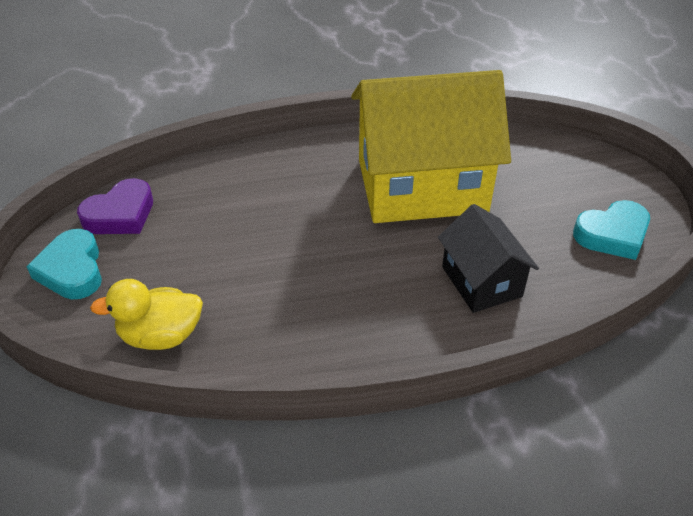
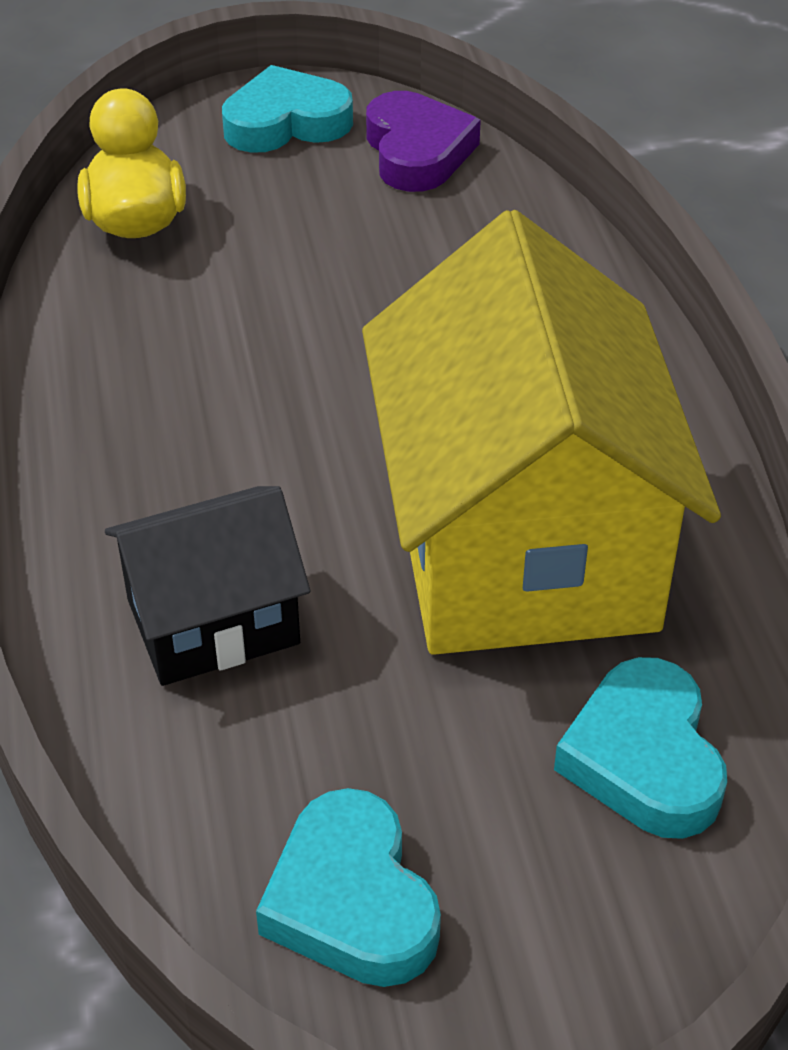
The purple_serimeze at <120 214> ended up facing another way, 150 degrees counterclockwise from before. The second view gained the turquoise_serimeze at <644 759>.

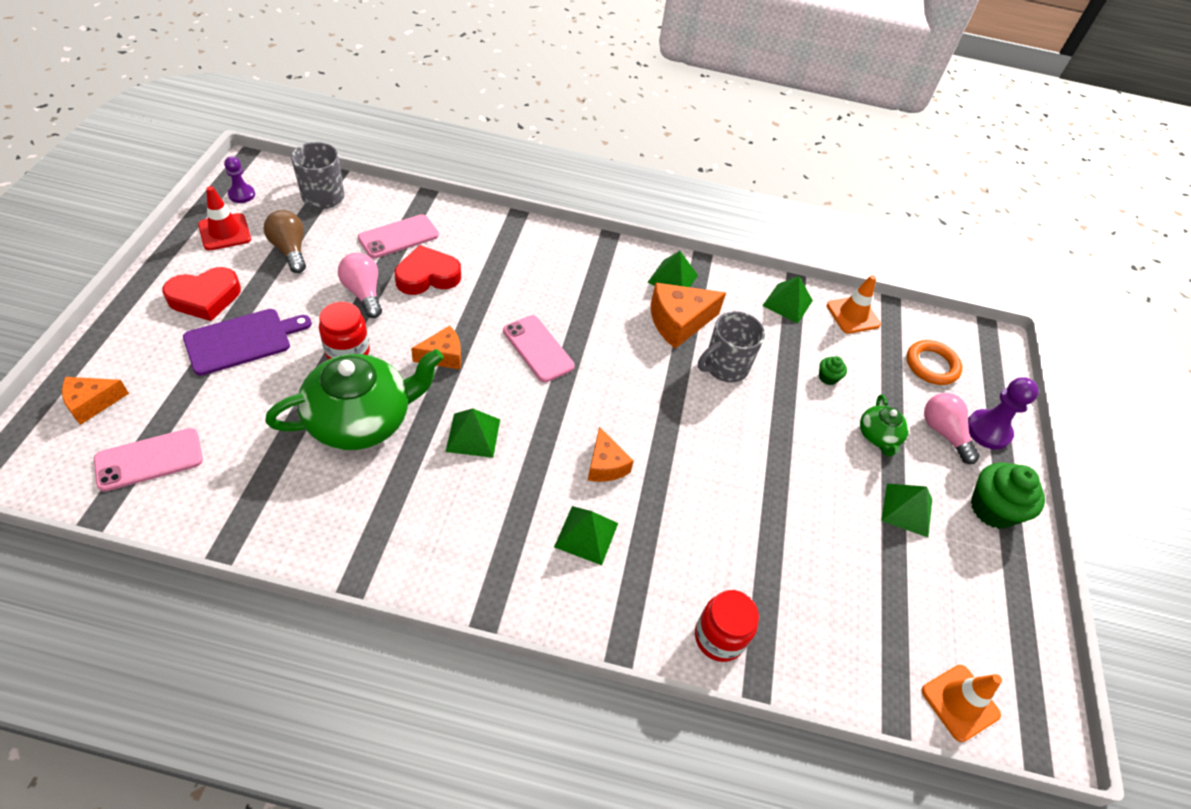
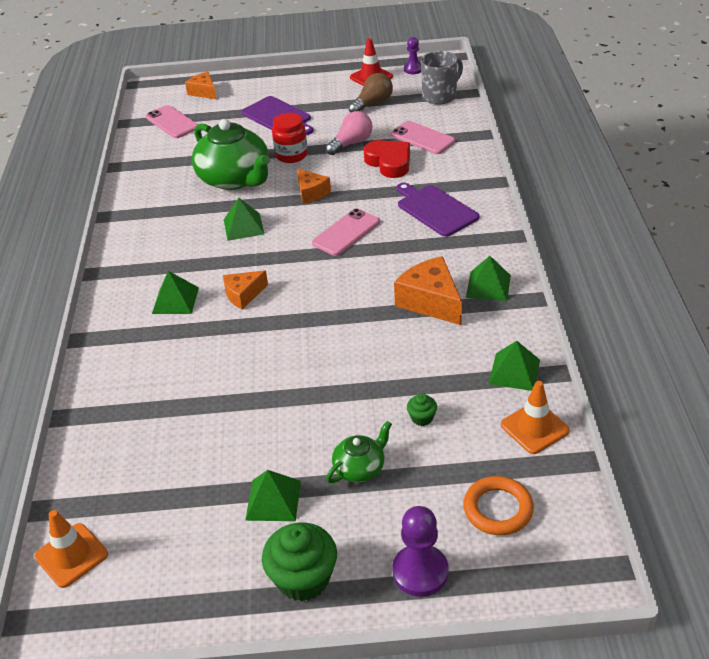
The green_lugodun at <878 436> ended up facing another way, 150 degrees clockwise from before. The second view gained the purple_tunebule at <435 209>. The second view lost the red_serimeze at <205 298>. The second view lost the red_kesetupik at <719 637>. The second view lost the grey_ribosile at <725 366>. The second view lost the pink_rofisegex at <943 433>.

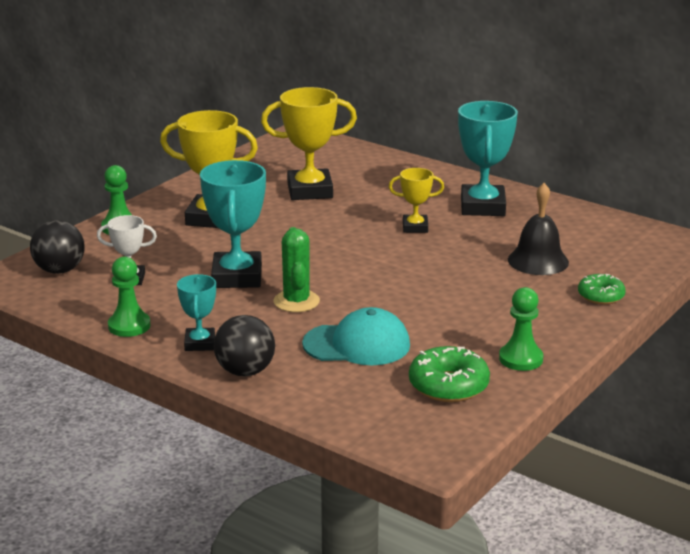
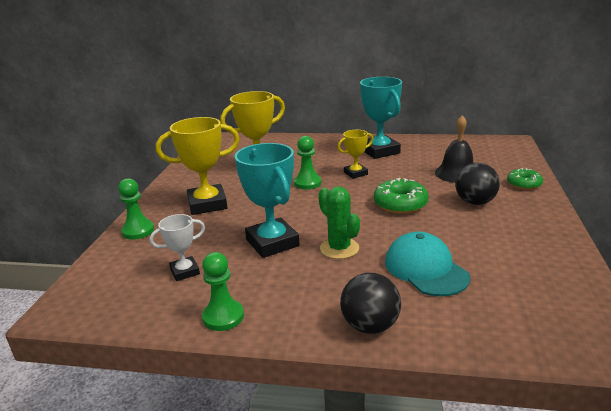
The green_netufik ended up elsewhere, having gone from <521 359> to <307 183>. The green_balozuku ended up elsewhere, having gone from <448 386> to <400 204>. The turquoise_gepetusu at <357 344> ended up facing another way, 90 degrees counterclockwise from before. The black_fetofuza ended up elsewhere, having gone from <60 270> to <475 202>. The second view lost the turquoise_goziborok at <200 343>.

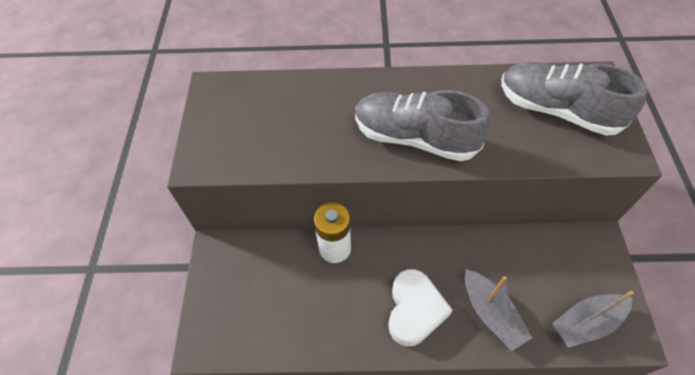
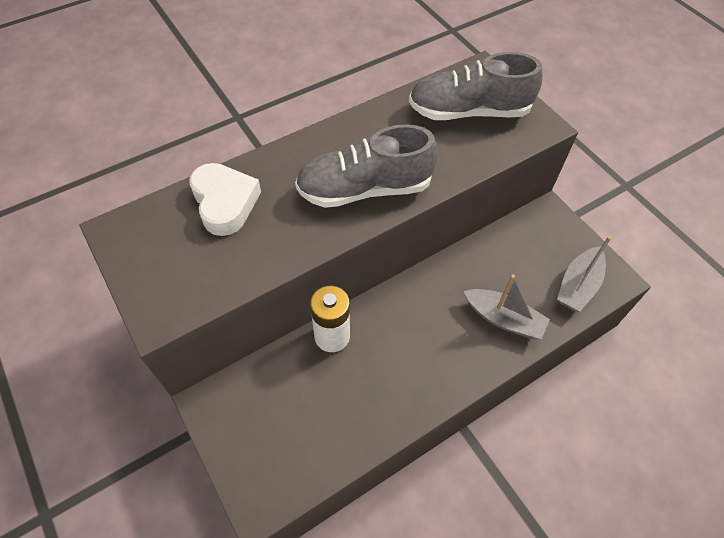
The white_serimeze ended up elsewhere, having gone from <414 310> to <225 203>.

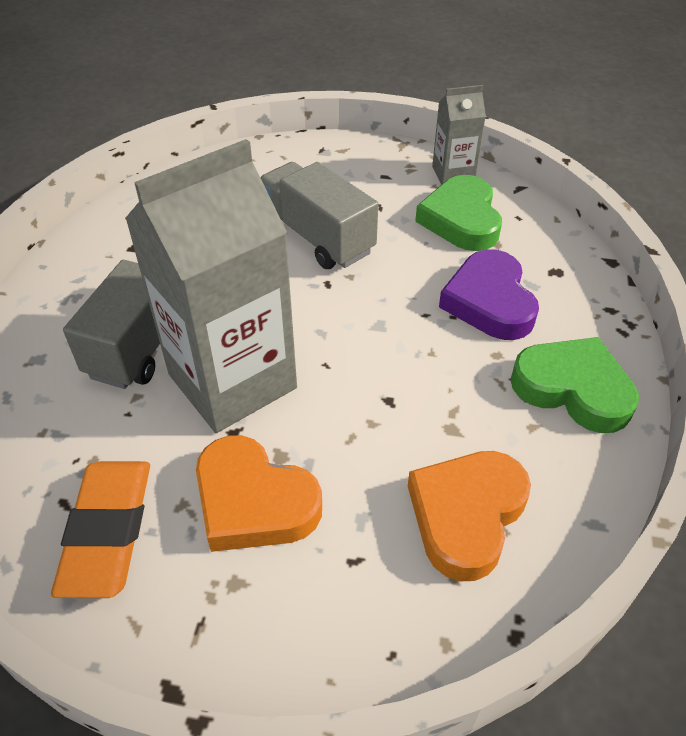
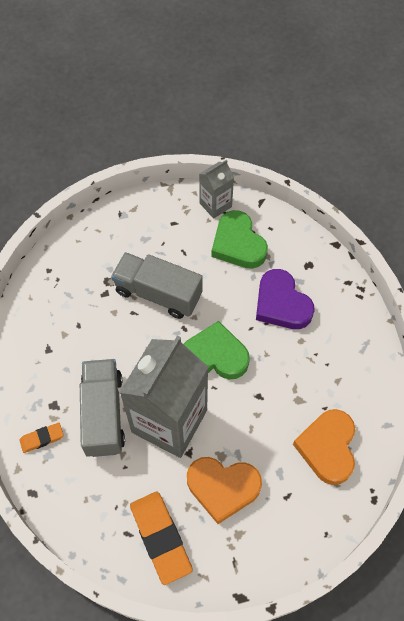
The second view gained the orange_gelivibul at <42 438>. The green_serimeze ended up elsewhere, having gone from <573 389> to <214 356>.

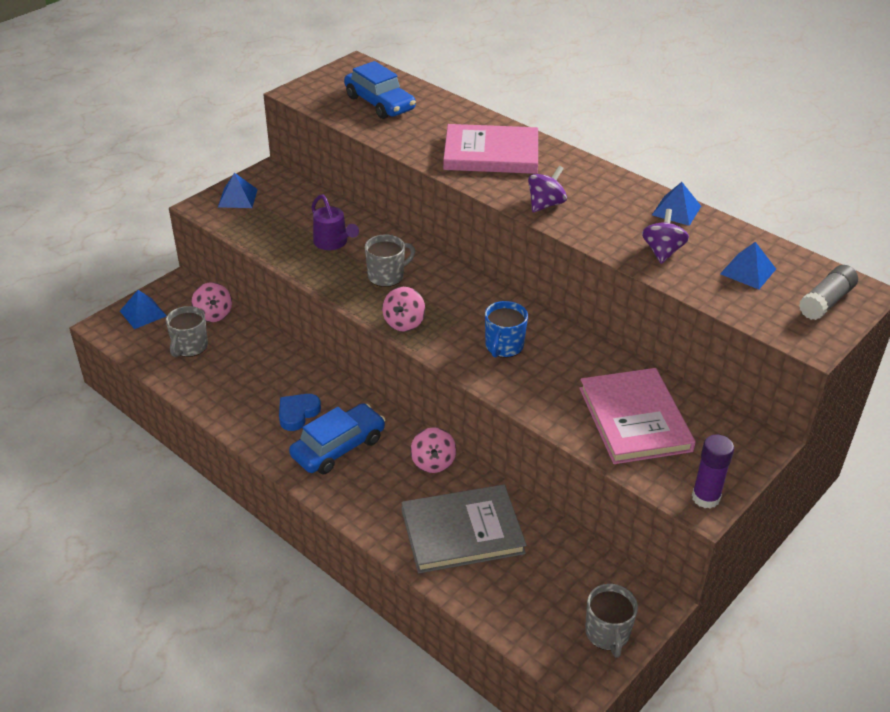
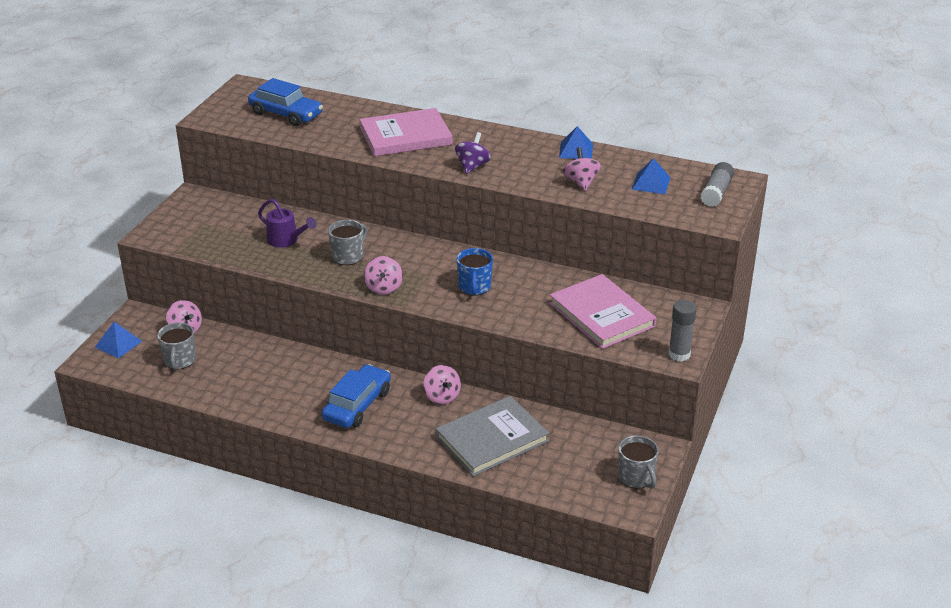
What was the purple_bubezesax at <662 252> turned into the pink_bubezesax at <581 182>. What was the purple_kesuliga at <705 498> turned into the grey_kesuliga at <679 354>. The second view lost the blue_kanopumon at <237 198>. The second view lost the blue_serimeze at <297 413>.

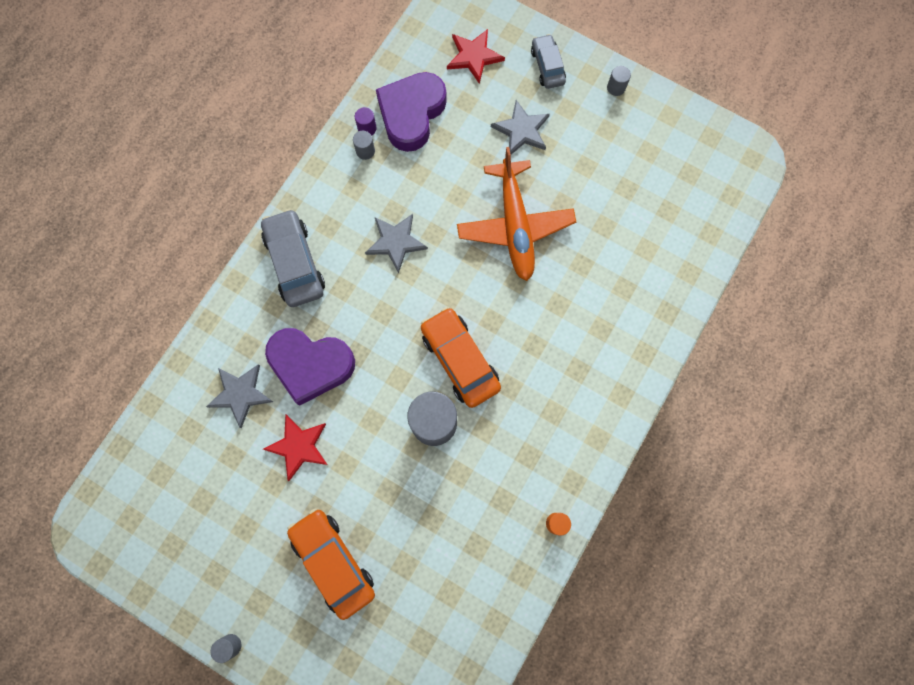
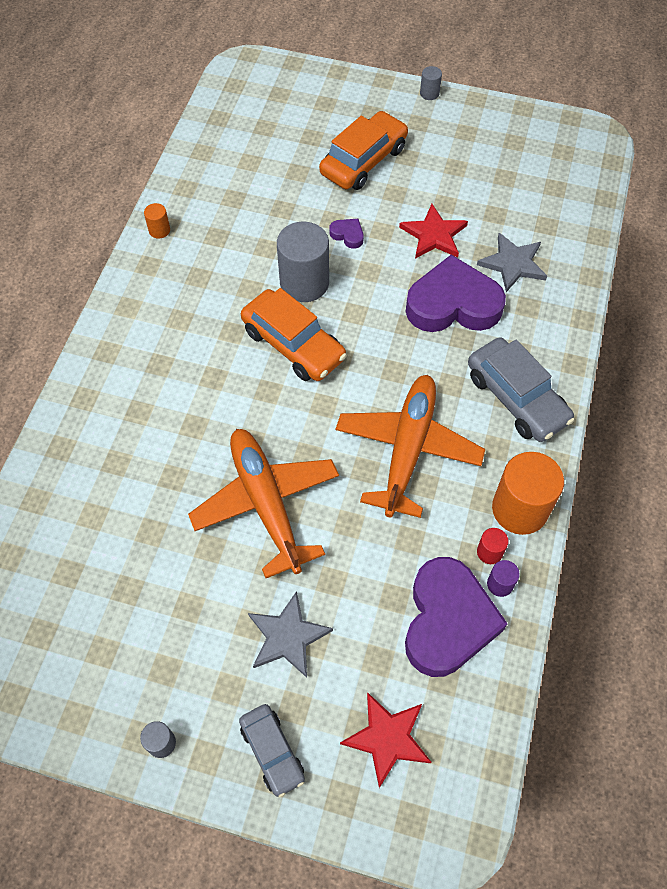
The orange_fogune at <333 562> ended up facing another way, 90 degrees counterclockwise from before. The second view gained the purple_serimeze at <347 235>. Where the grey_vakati stood at <396 242>, the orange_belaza came to stand at <408 449>. What was the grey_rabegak at <365 151> turned into the red_rabegak at <489 552>. The second view gained the orange_rabegak at <520 509>.

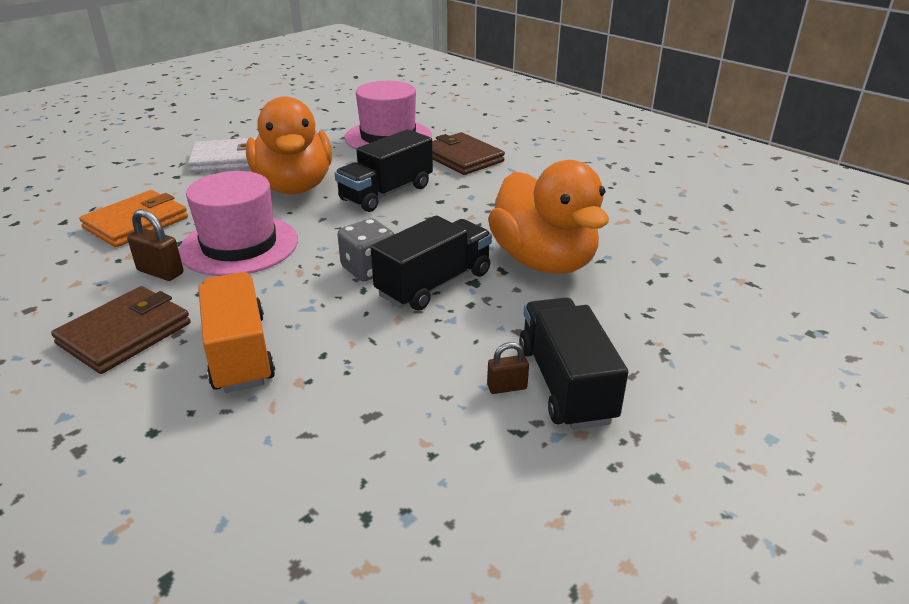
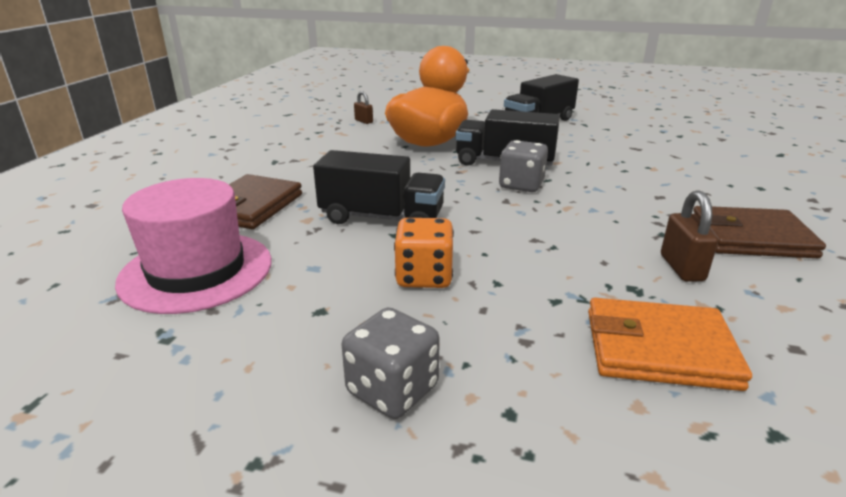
Where the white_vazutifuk stood at <228 159>, the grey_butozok came to stand at <392 390>. The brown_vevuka ended up elsewhere, having gone from <507 387> to <364 121>. Where the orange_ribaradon stood at <294 187>, the orange_butozok came to stand at <424 276>. The second view lost the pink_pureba at <239 245>. The second view lost the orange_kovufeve at <239 352>.

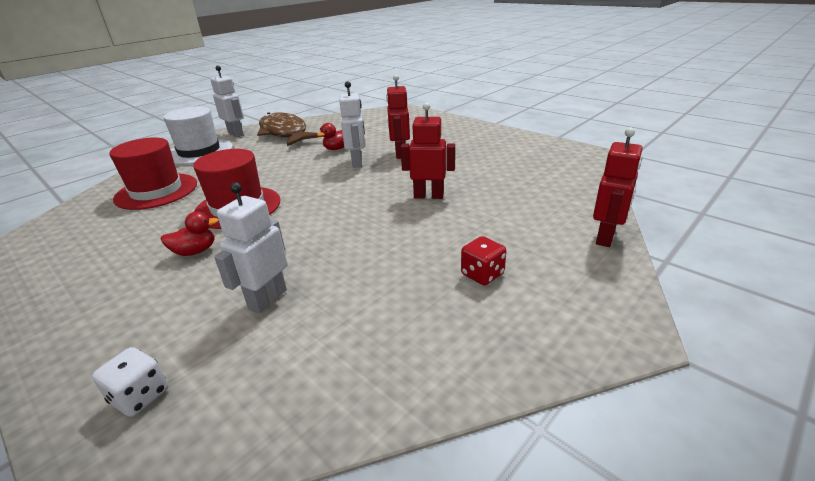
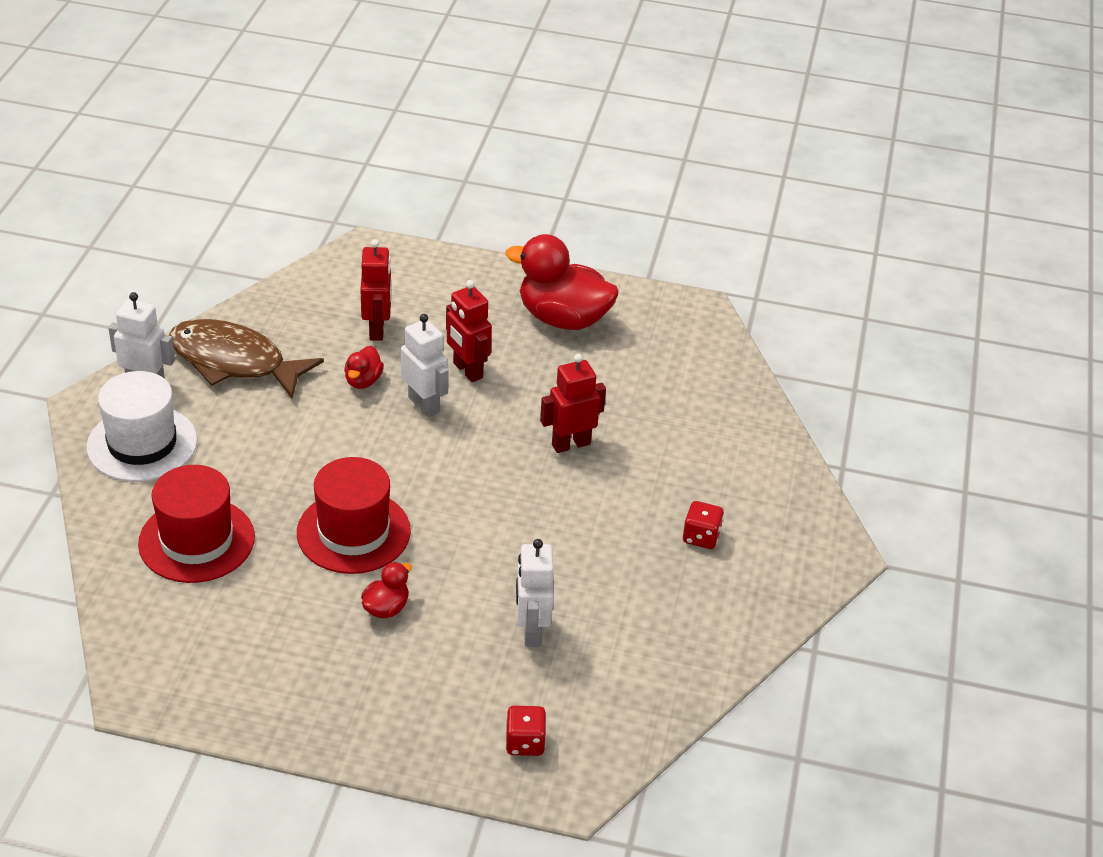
The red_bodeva ended up elsewhere, having gone from <606 237> to <377 329>. The second view gained the red_ribaradon at <563 318>. What was the white_butozok at <140 396> turned into the red_butozok at <525 742>.

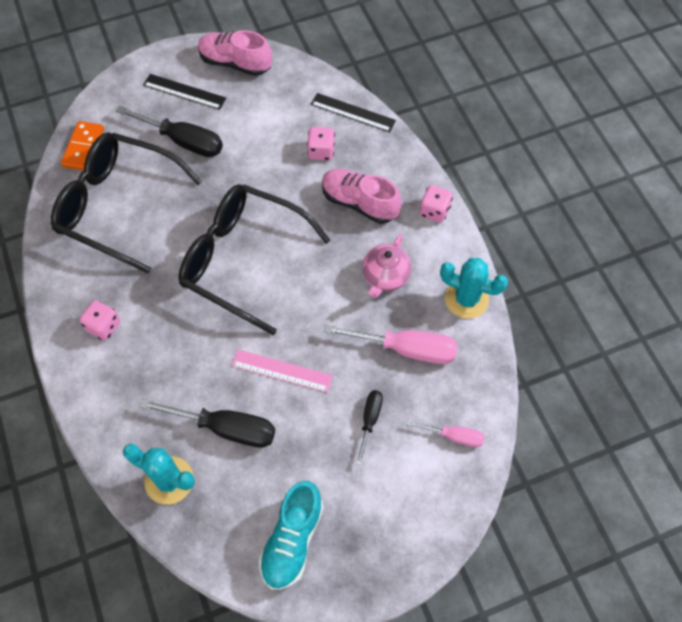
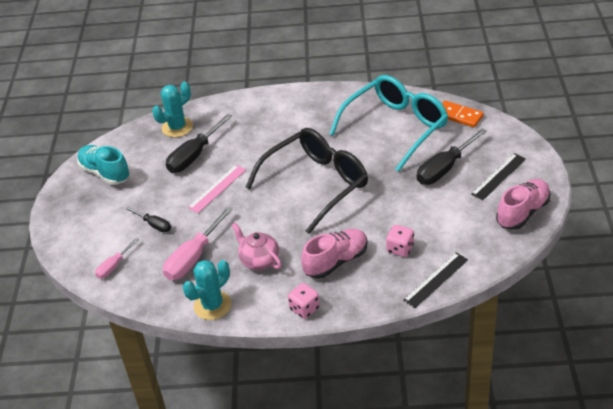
What was the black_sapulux at <118 206> turned into the turquoise_sapulux at <395 128>. The second view lost the pink_butozok at <104 326>.

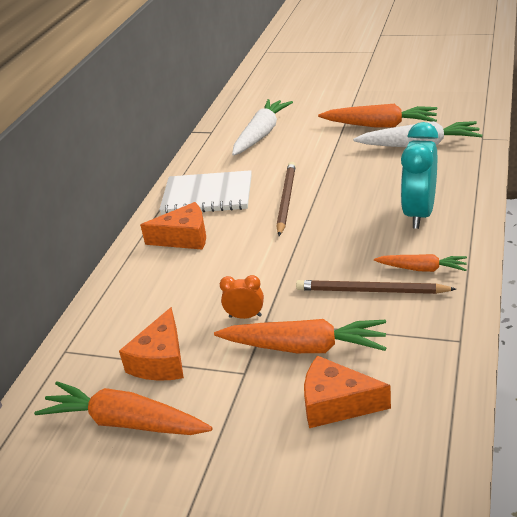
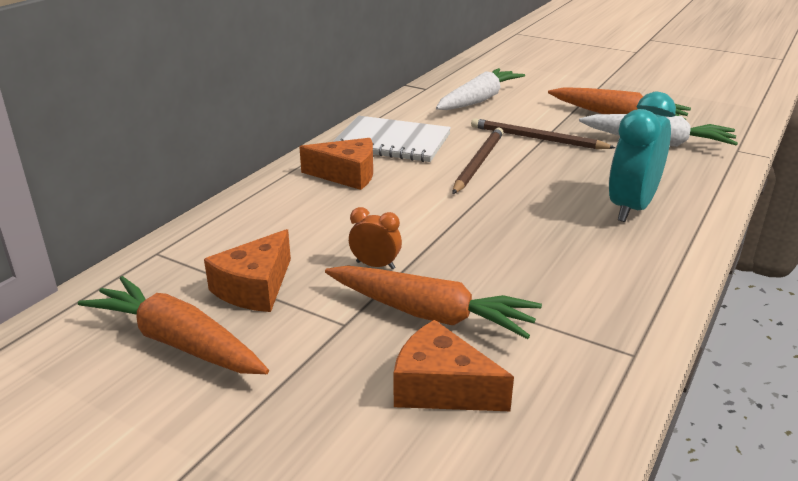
The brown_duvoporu ended up elsewhere, having gone from <370 291> to <537 138>. The second view lost the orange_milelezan at <422 269>.

